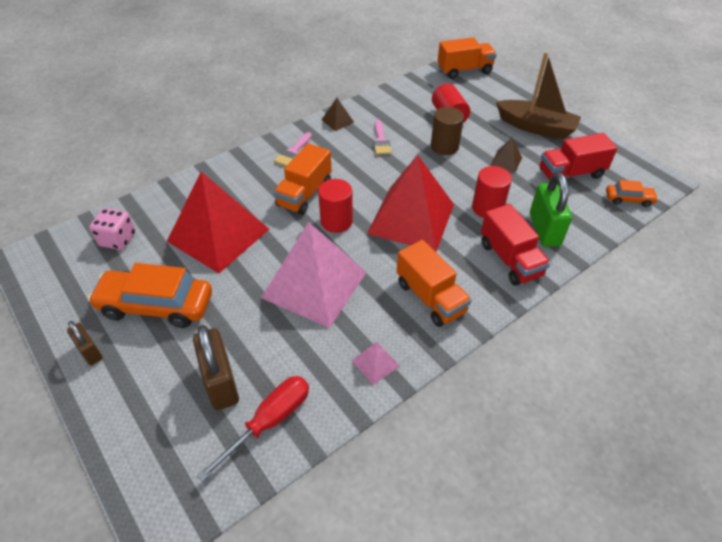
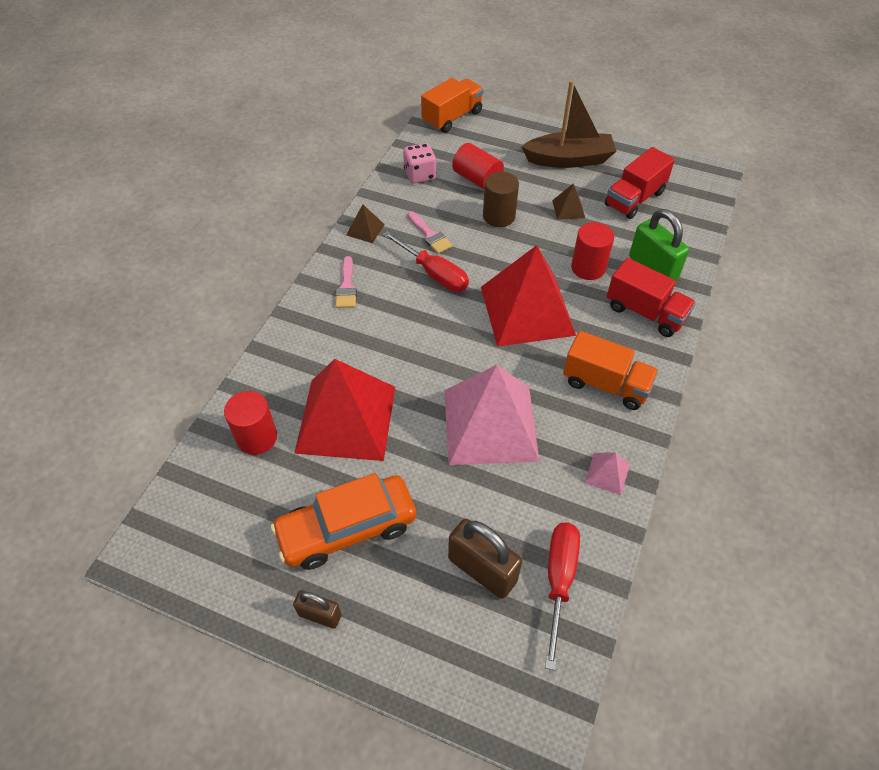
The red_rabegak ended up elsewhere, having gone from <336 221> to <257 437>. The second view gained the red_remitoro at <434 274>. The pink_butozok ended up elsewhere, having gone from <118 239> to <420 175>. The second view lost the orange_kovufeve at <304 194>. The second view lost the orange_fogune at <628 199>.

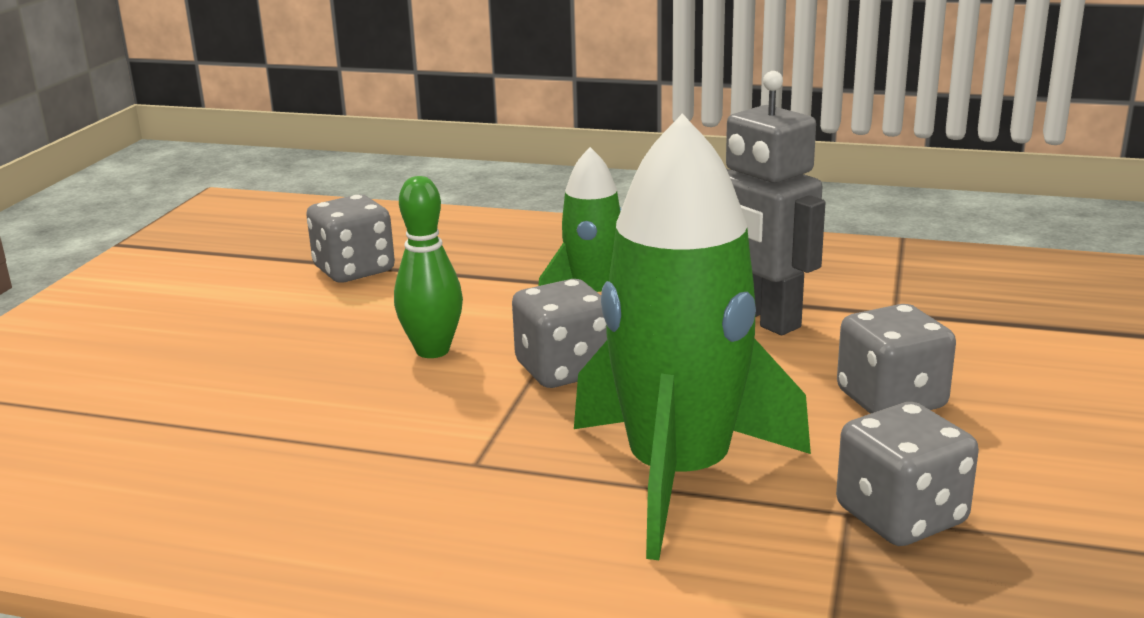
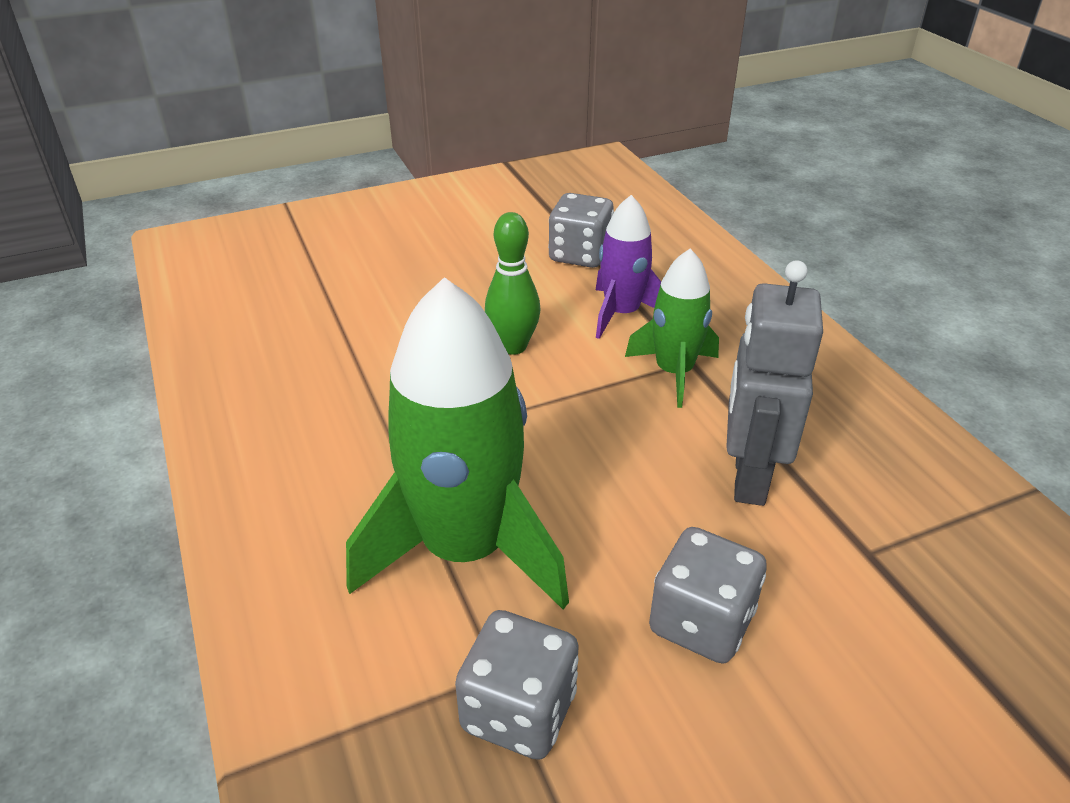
The second view gained the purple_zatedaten at <621 314>. The second view lost the grey_butozok at <564 370>.

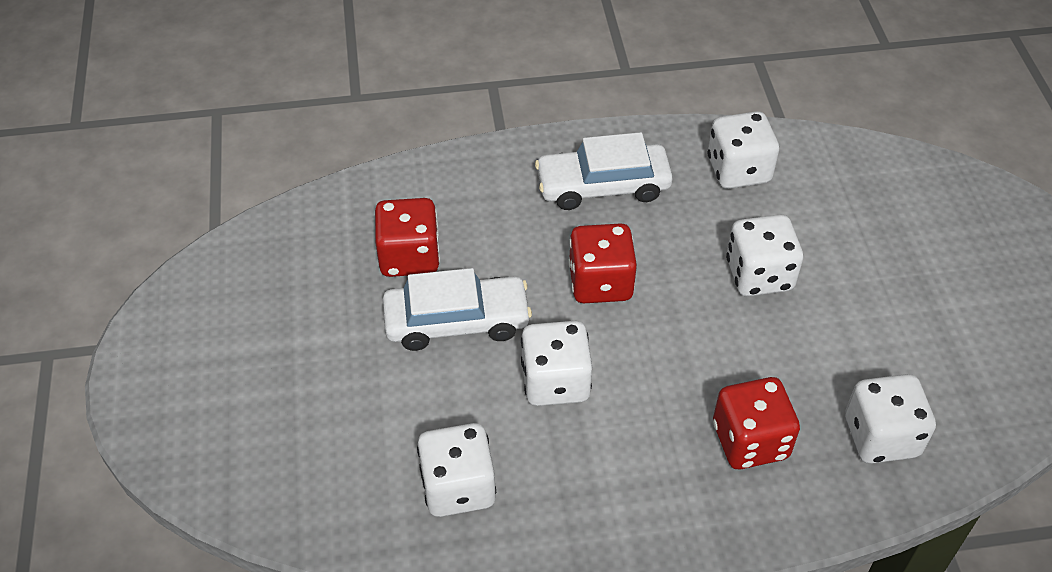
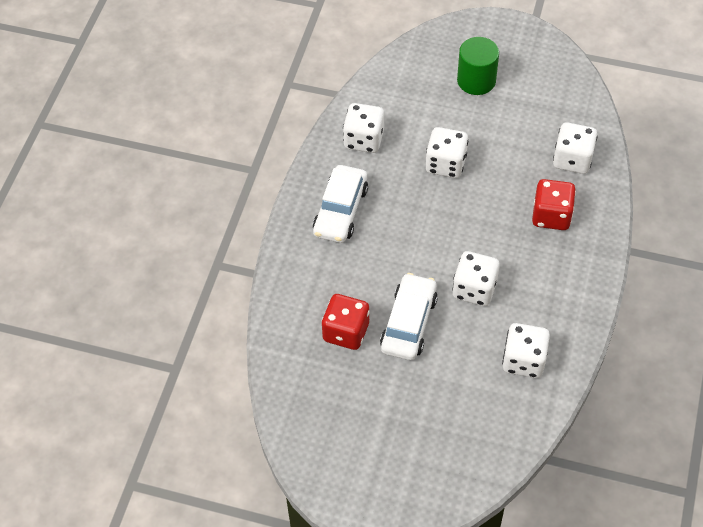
The second view gained the green_rabegak at <476 80>. The second view lost the red_butozok at <600 283>.

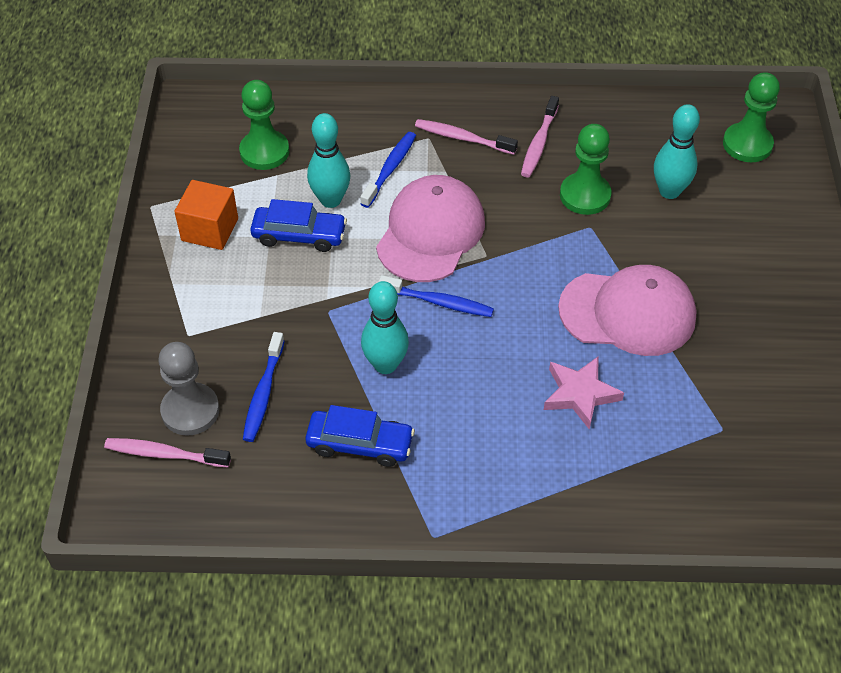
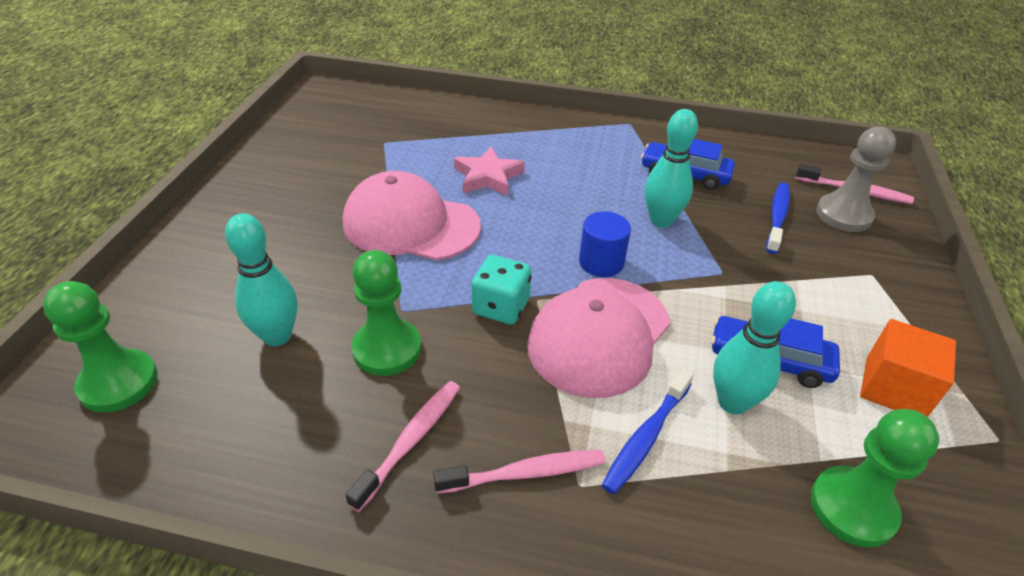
The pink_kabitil at <462 138> ended up facing another way, 45 degrees counterclockwise from before. The second view gained the turquoise_butozok at <501 307>. Where the blue_kabitil stood at <439 302>, the blue_rabegak came to stand at <601 262>.

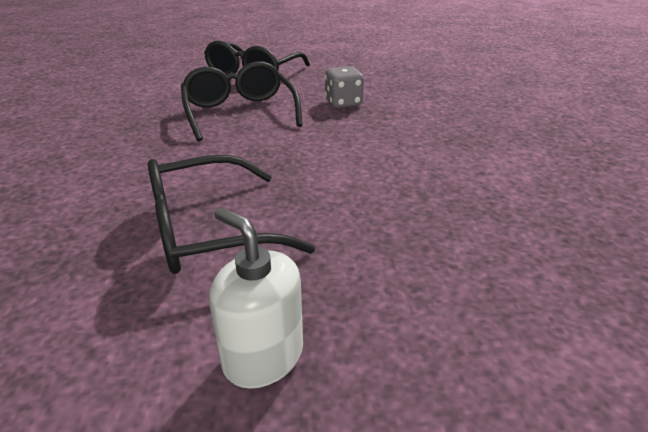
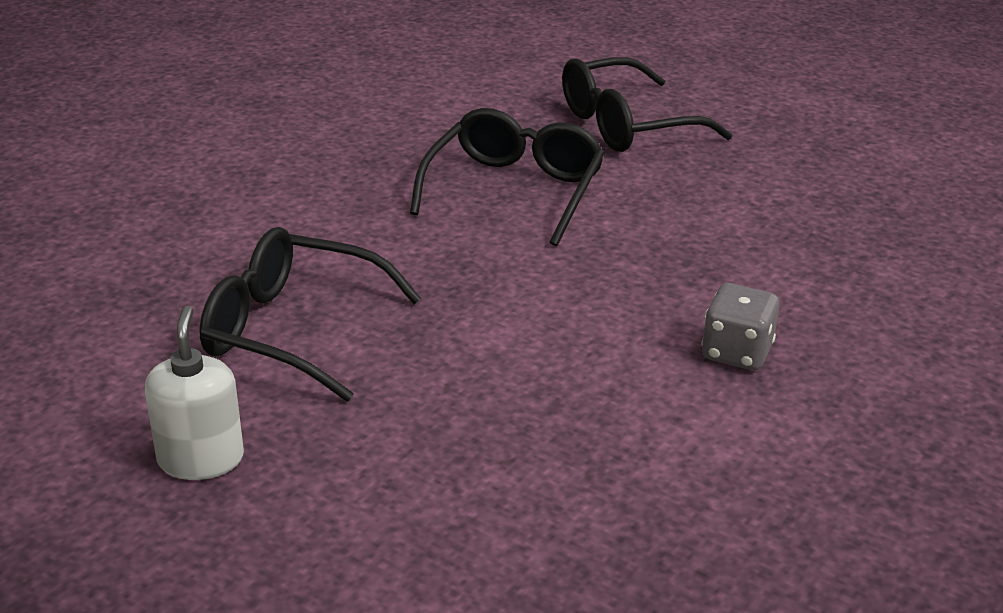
The grey_butozok ended up elsewhere, having gone from <343 103> to <736 352>.

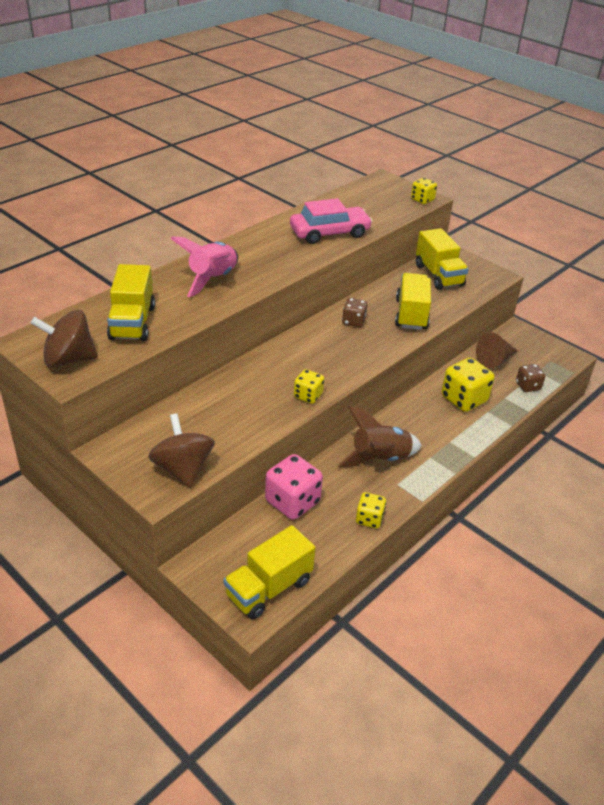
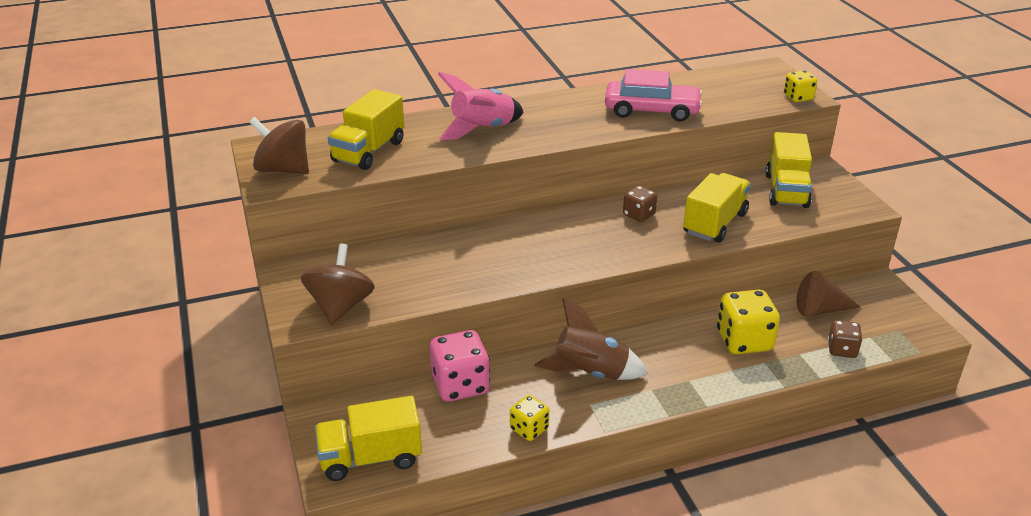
The second view lost the yellow_butozok at <308 396>.

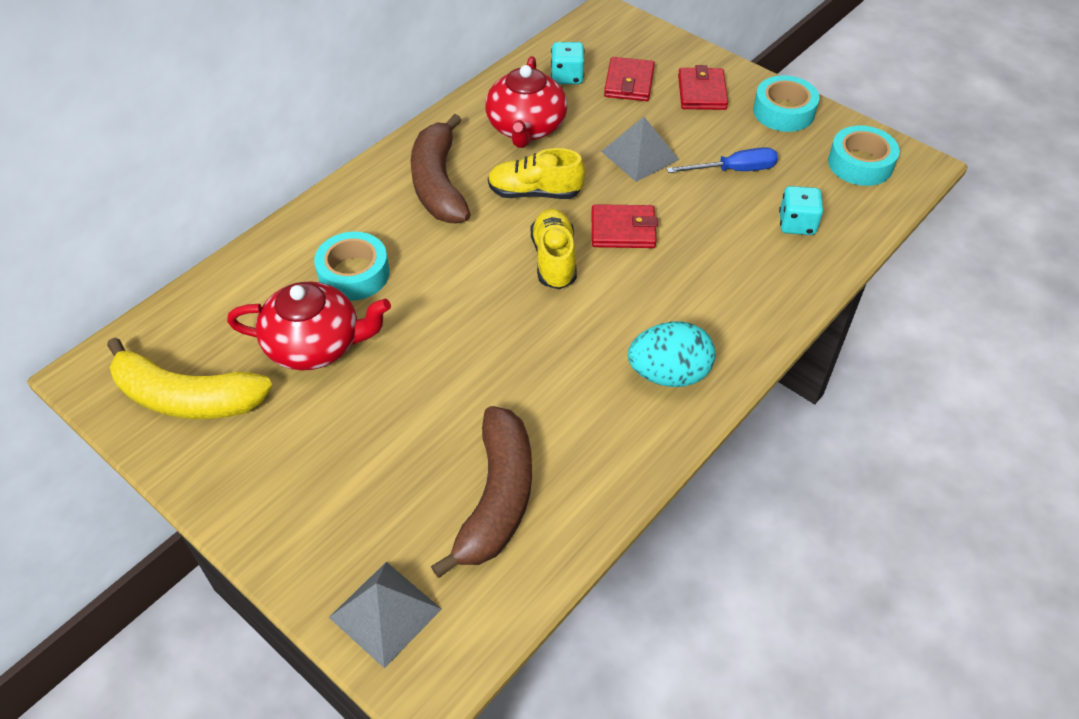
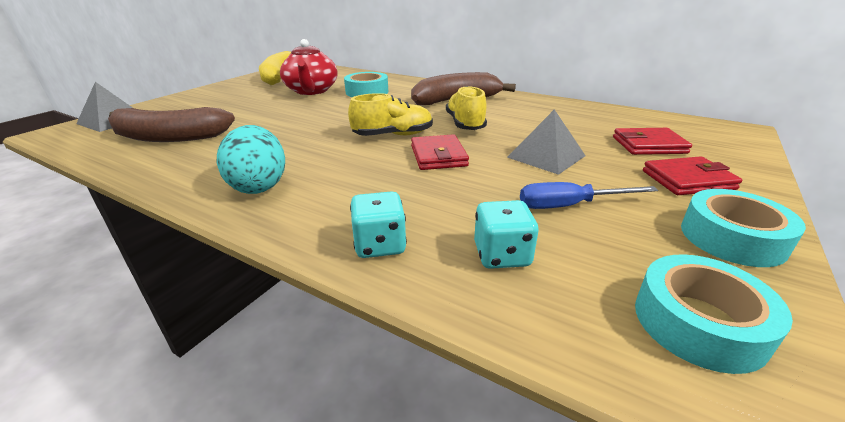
The turquoise_butozok ended up elsewhere, having gone from <567 77> to <380 245>. The blue_remitoro at <734 170> ended up facing another way, 105 degrees clockwise from before. The second view lost the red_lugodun at <526 128>.

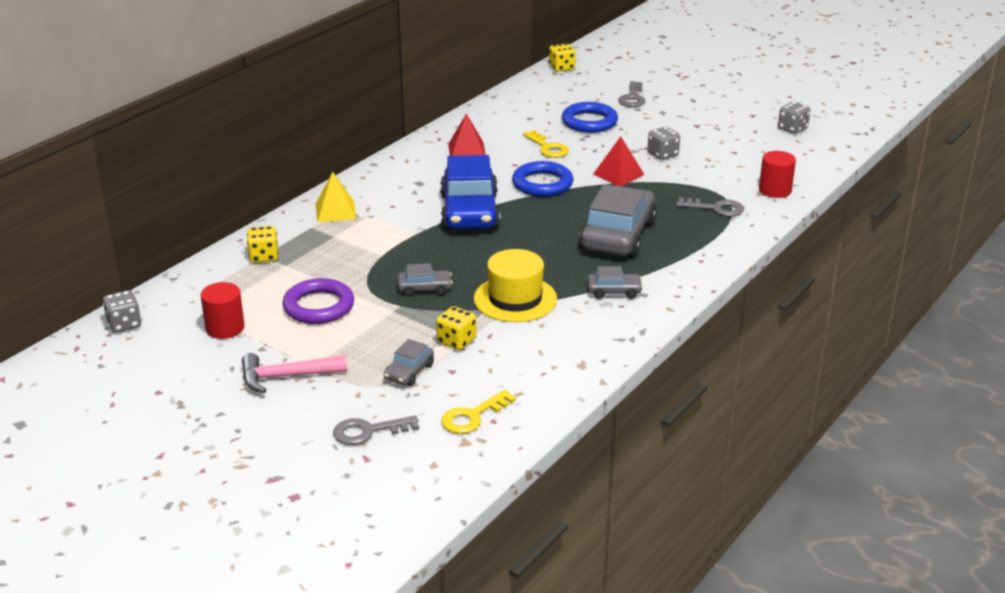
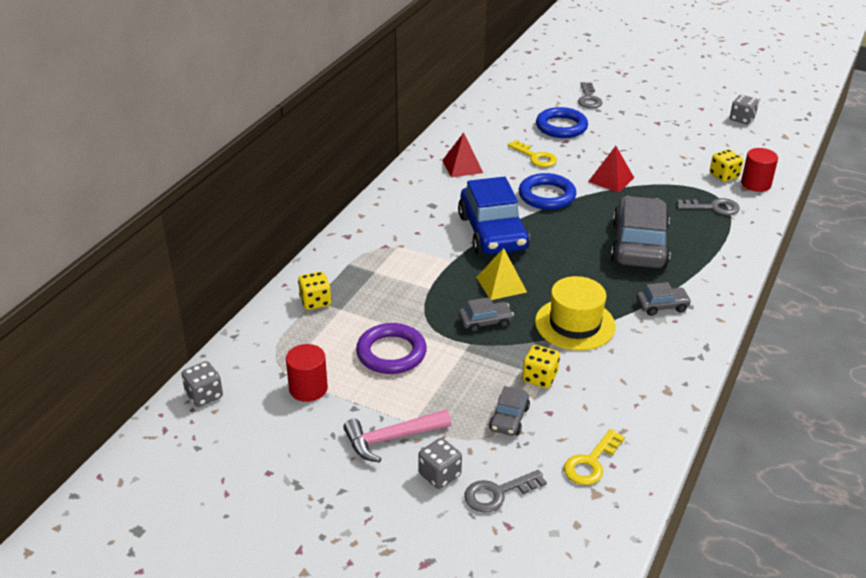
The grey_butozok ended up elsewhere, having gone from <662 154> to <439 475>. The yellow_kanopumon ended up elsewhere, having gone from <335 211> to <501 284>. The yellow_butozok ended up elsewhere, having gone from <562 67> to <724 176>.

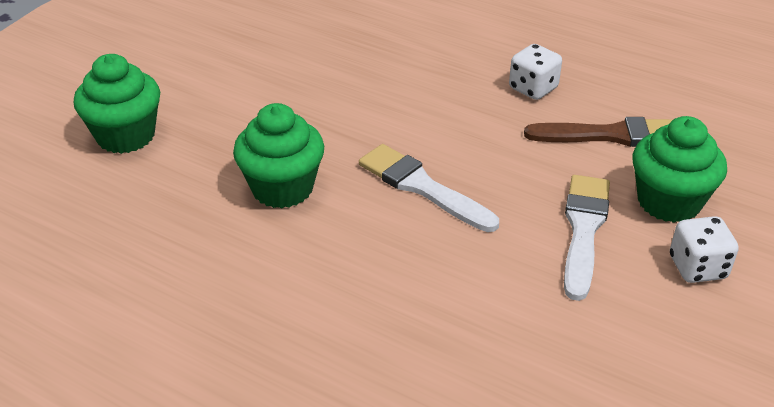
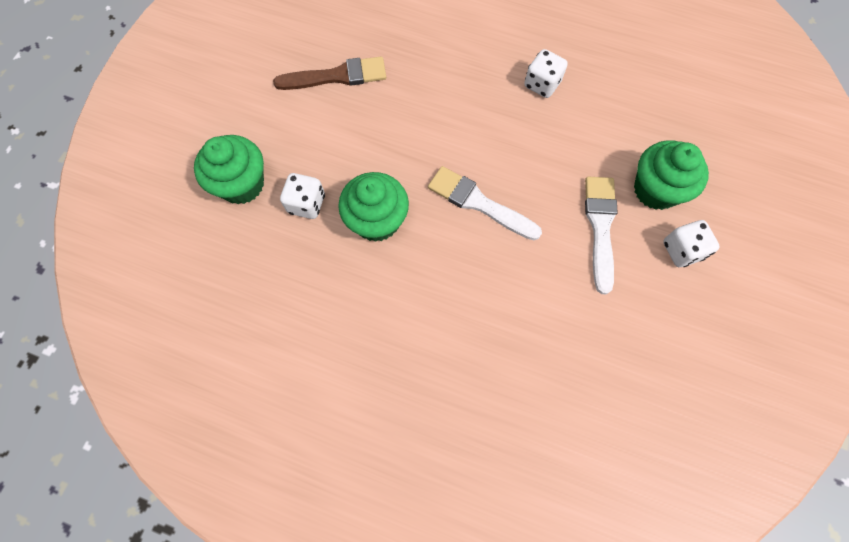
The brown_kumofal ended up elsewhere, having gone from <611 135> to <337 76>. The second view gained the white_butozok at <306 204>.

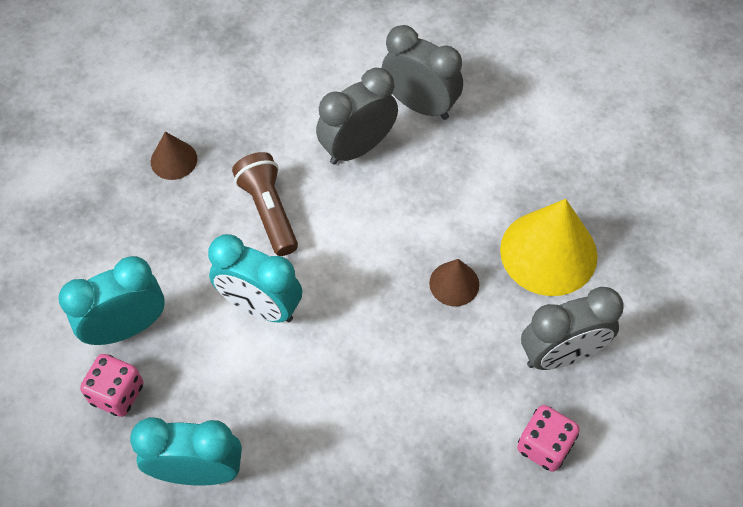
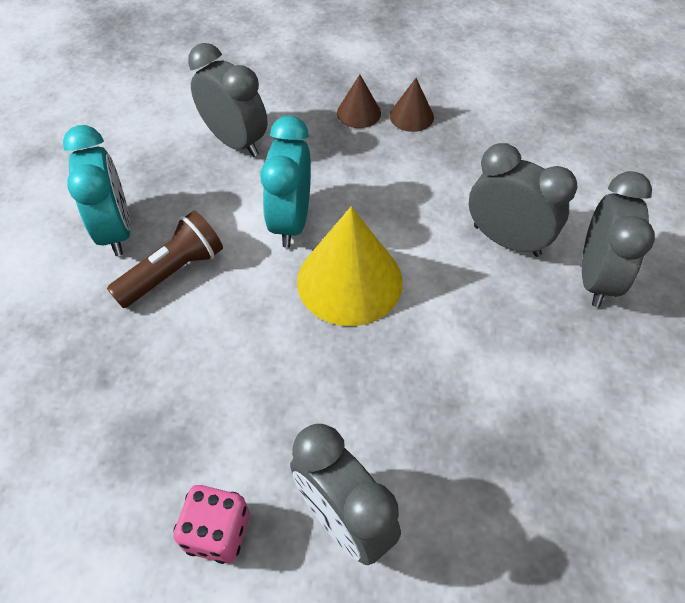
The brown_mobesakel ended up elsewhere, having gone from <268 211> to <173 272>. What was the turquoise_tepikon at <126 328> turned into the grey_tepikon at <235 142>. The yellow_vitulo ended up elsewhere, having gone from <548 252> to <349 281>. The brown_vitulo ended up elsewhere, having gone from <454 283> to <358 113>. The second view lost the pink_butozok at <117 393>.

